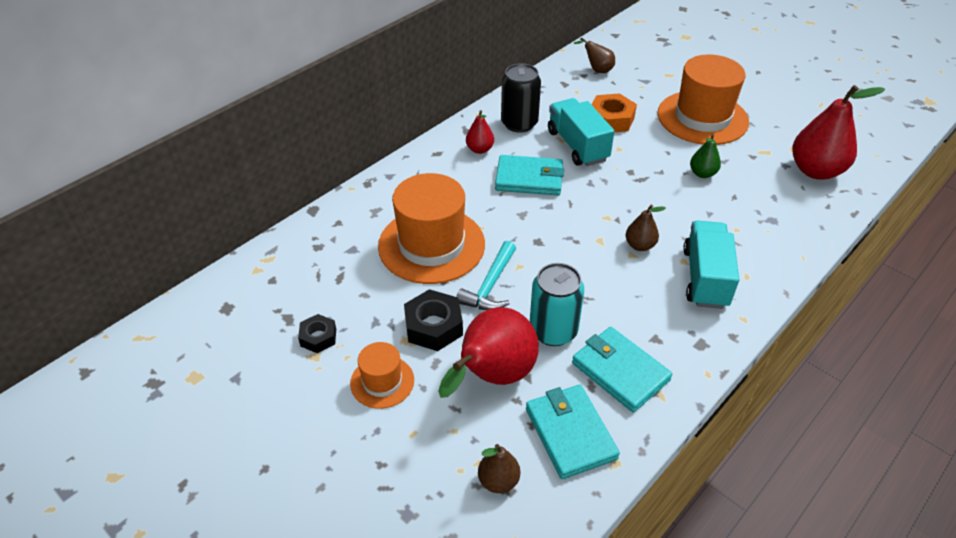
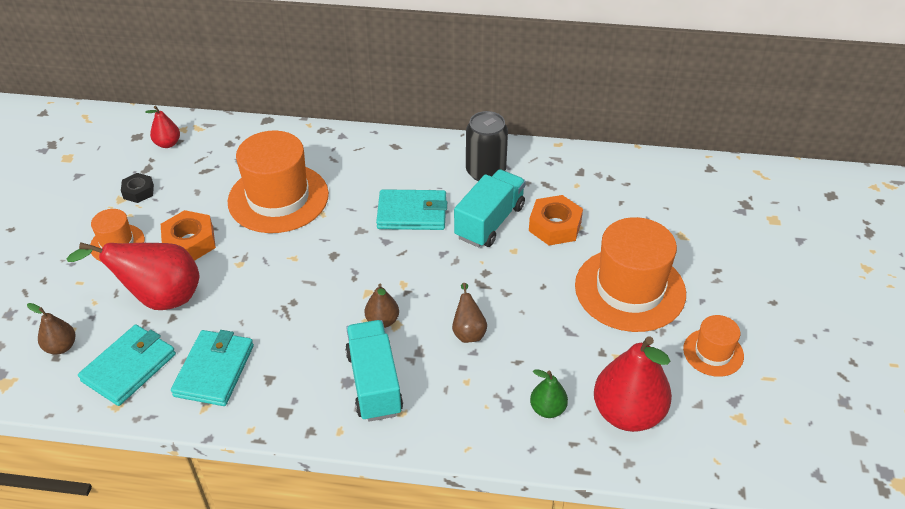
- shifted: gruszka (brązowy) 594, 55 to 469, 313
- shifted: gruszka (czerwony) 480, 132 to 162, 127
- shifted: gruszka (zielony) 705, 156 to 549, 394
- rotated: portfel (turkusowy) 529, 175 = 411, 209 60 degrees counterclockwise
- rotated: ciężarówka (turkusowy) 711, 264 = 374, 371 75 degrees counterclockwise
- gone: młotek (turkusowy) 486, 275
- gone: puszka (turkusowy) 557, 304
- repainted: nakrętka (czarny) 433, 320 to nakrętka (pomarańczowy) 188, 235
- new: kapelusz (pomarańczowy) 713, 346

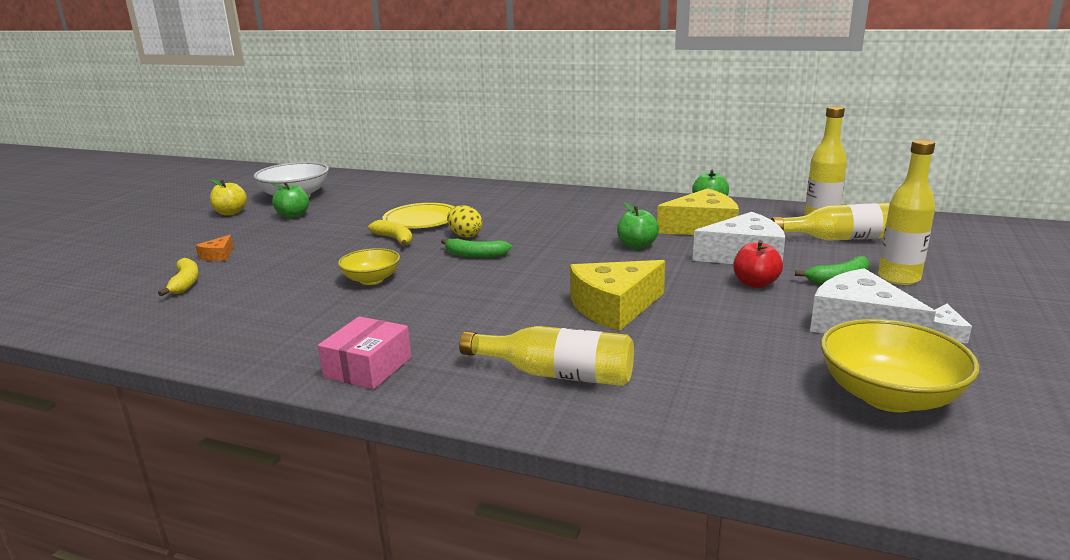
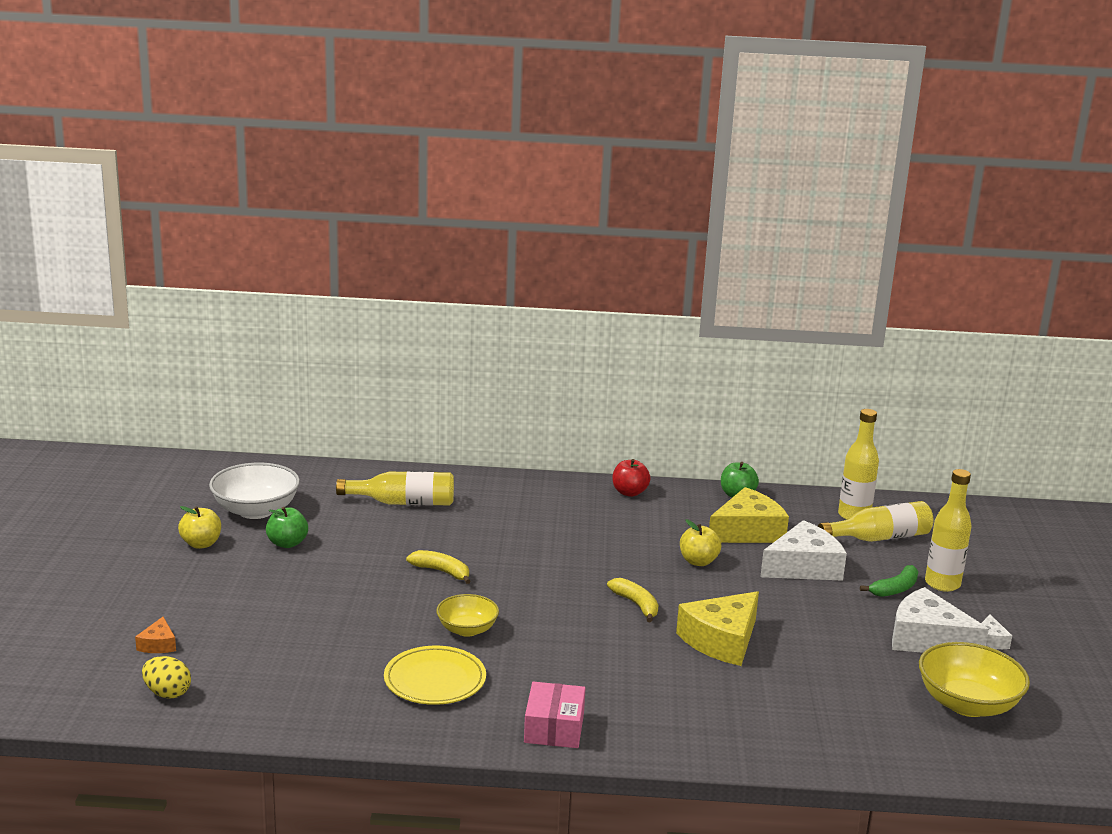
- repainted: jabłko (zielony) 638, 225 to jabłko (żółty) 700, 542
- shifted: talerz (żółty) 418, 216 to 435, 675
- shifted: jajko (żółty) 464, 221 to 166, 677
- shifted: ser (pomarańczowy) 214, 248 to 155, 635
- gone: banan (zielony) 476, 248
- shifted: jabłko (czerwony) 758, 264 to 632, 478
- shifted: banan (żółty) 178, 277 to 632, 600
- shifted: butelka (żółty) 546, 356 to 395, 488

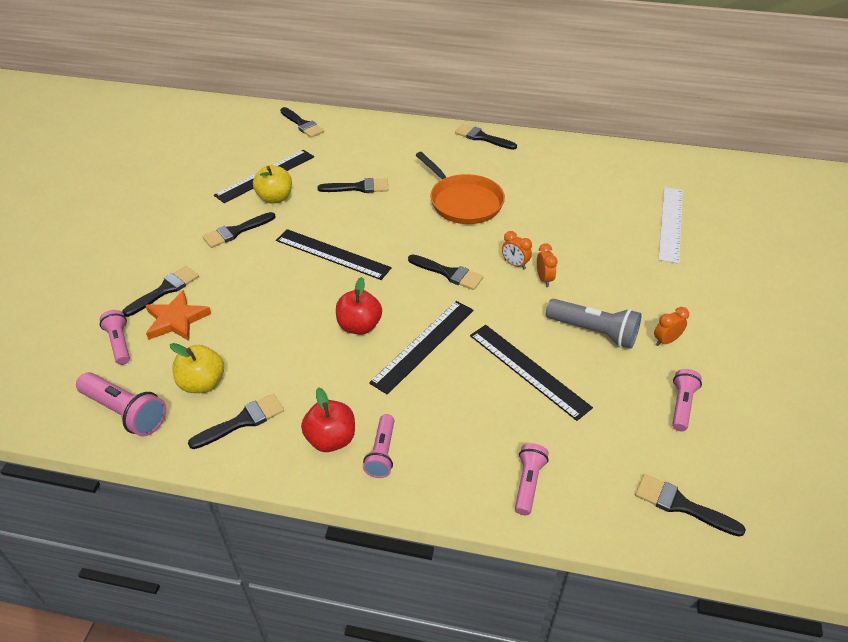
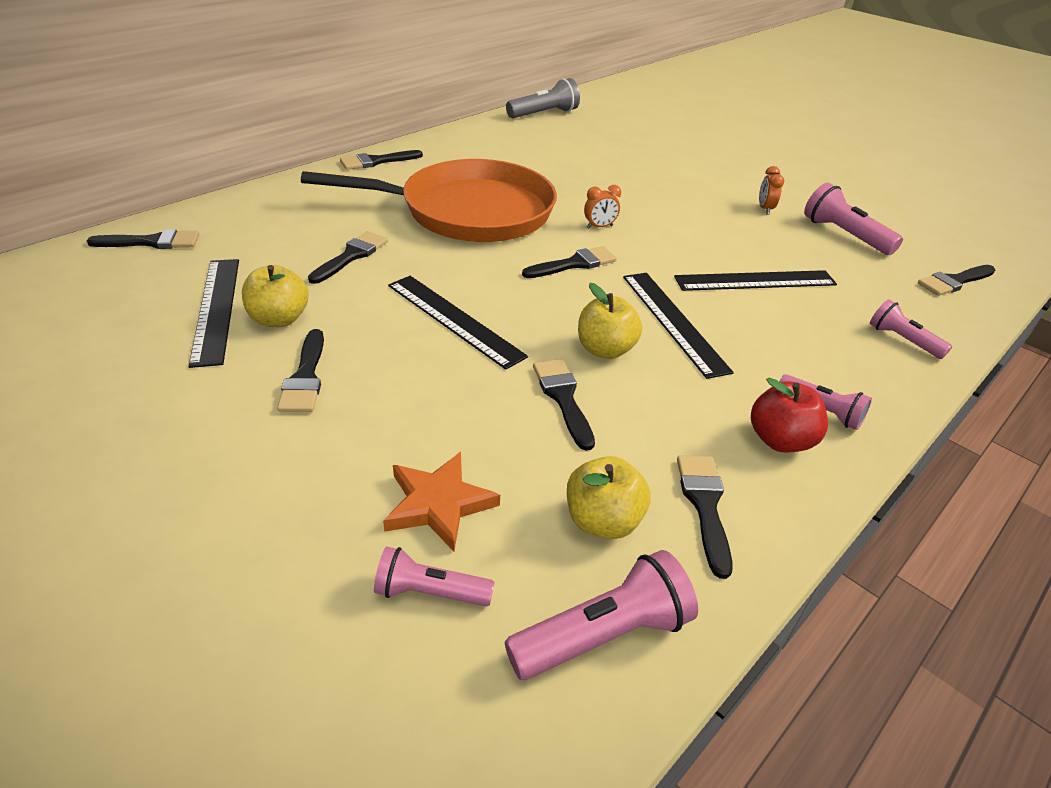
- scaled: patelnia (pomarańczowy) 460, 188 = 429, 200 x1.61
- gone: linijka (biały) 670, 225
- rotated: linijka (czarny) 334, 254 = 458, 323 75 degrees clockwise
- gone: budzik (pomarańczowy) 547, 265
- shifted: pędzel (czarny) 160, 291 to 564, 405
- repainted: jabłko (czerwony) 359, 306 to jabłko (żółty) 610, 321
- shifted: latarka (szary) 594, 324 to 543, 98
- scaled: latarka (różowy) 687, 400 = 853, 218 x1.55

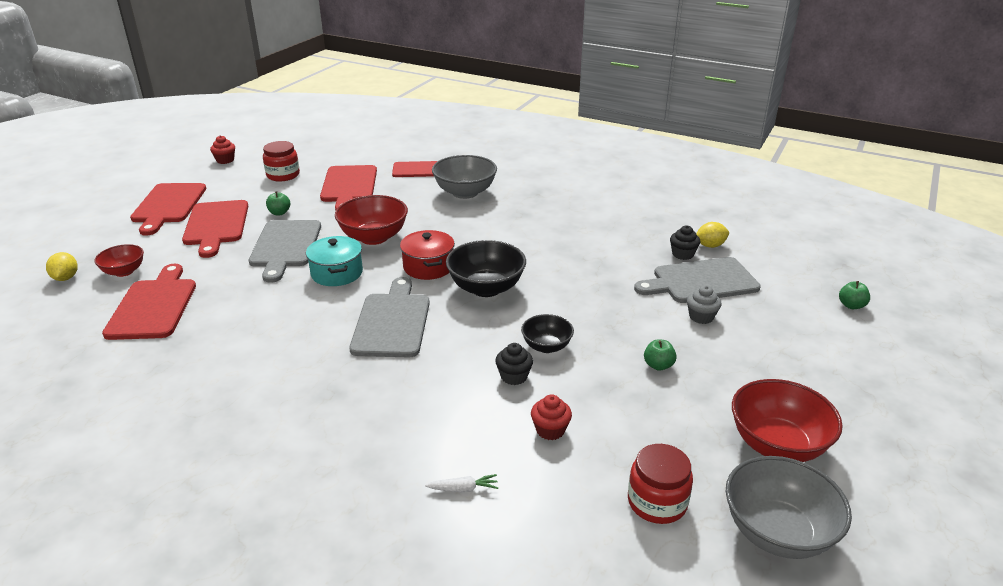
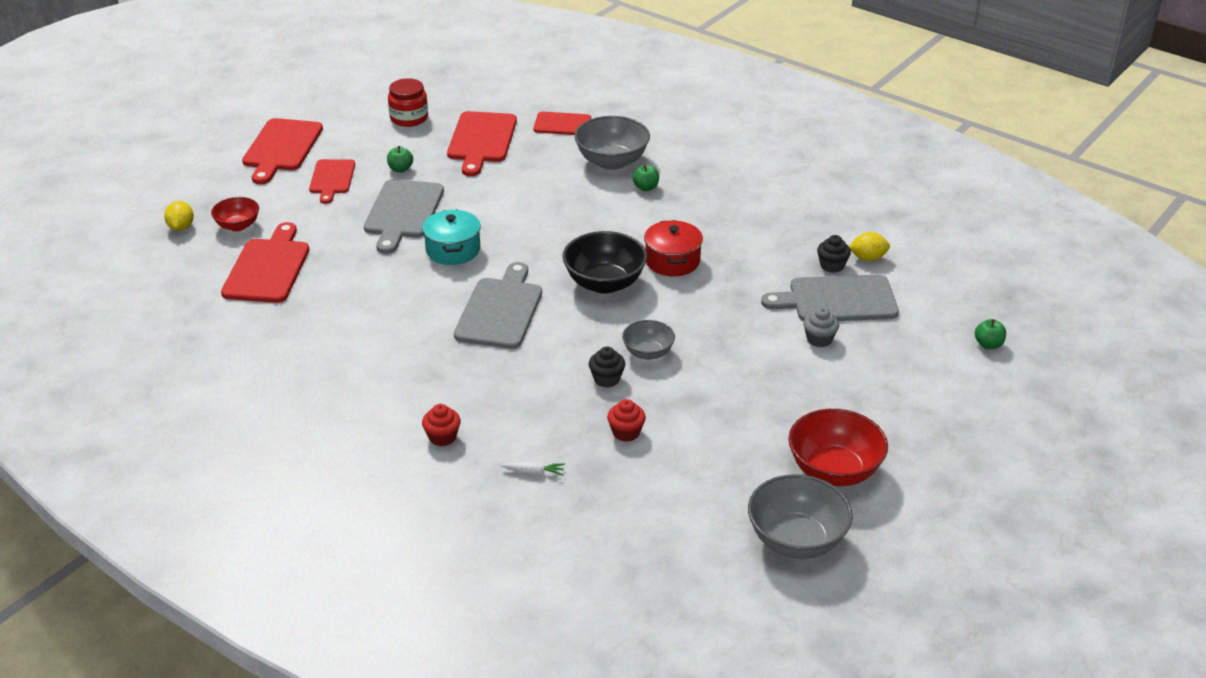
- shifted: muffinka (czerwony) 222, 149 to 441, 425
- gone: miska (czerwony) 371, 220
- scaled: deska do krojenia (czerwony) 215, 229 = 332, 181 x0.65
- shifted: garnek (czerwony) 427, 255 to 673, 248
- repainted: miska (czarny) 547, 333 to miska (szary) 648, 340
- shifted: jabłko (zielony) 660, 355 to 645, 178
- gone: słoik (czerwony) 660, 484

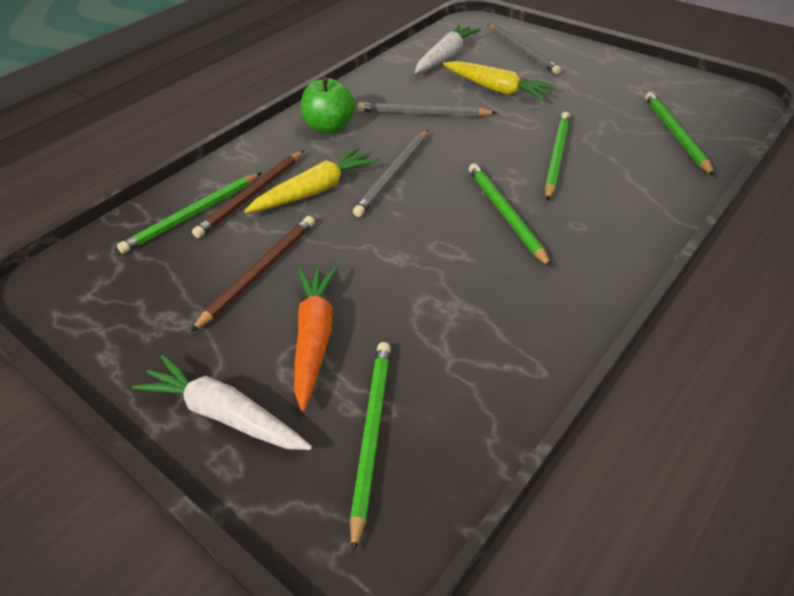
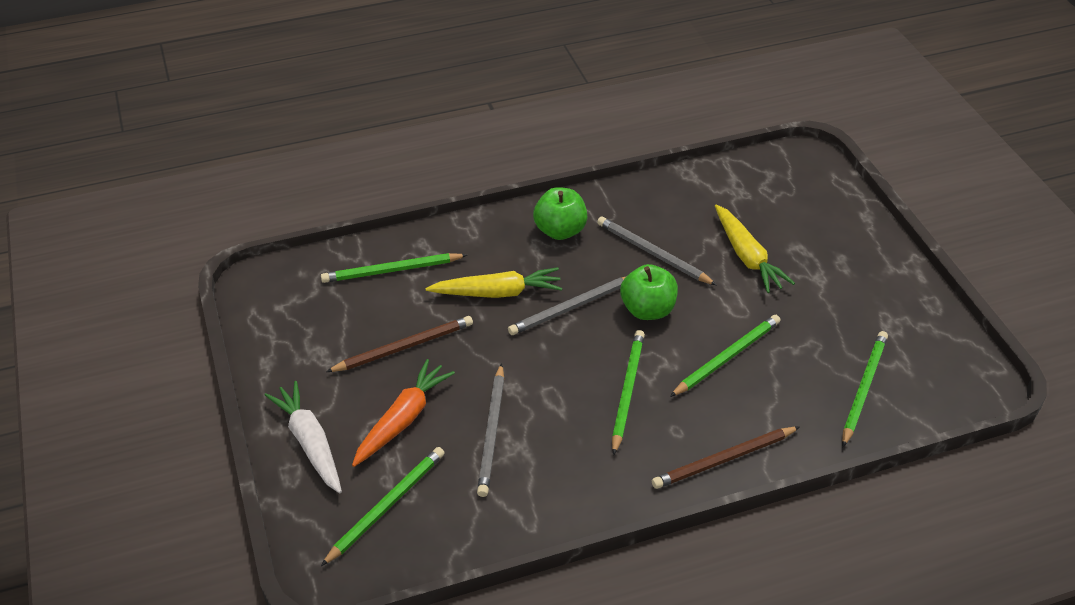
- gone: marchewka (biały) 448, 49
- shifted: ołówek (szary) 524, 49 to 490, 430
- shifted: ołówek (brązowy) 248, 194 to 726, 457
- new: jabłko (zielony) 649, 292

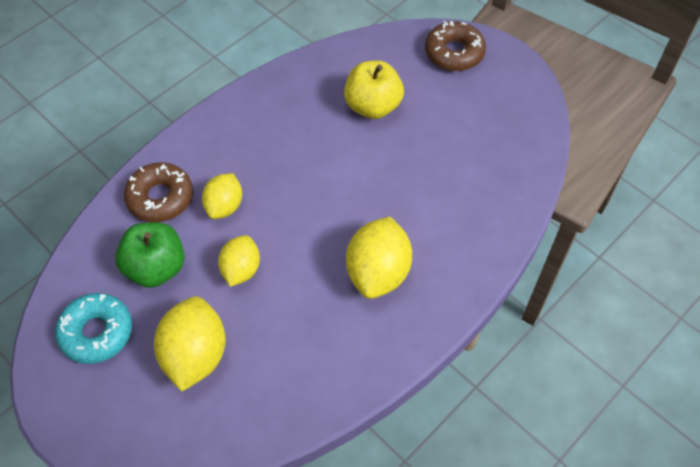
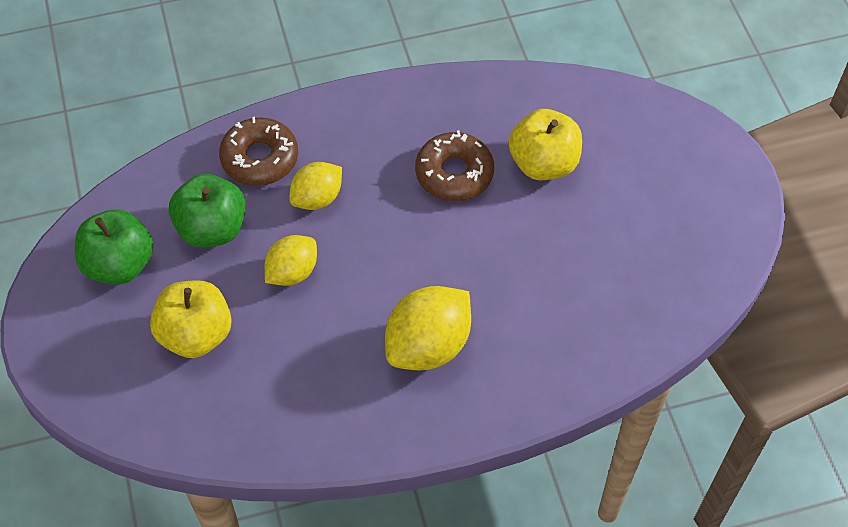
- shifted: donut (brązowy) 455, 46 to 454, 165
- swapped: donut (turkusowy) 93, 328 to jabłko (zielony) 114, 246
- swapped: cytryna (żółty) 190, 344 to jabłko (żółty) 191, 319

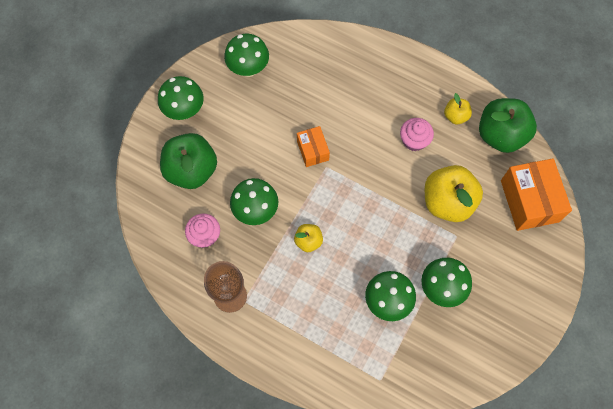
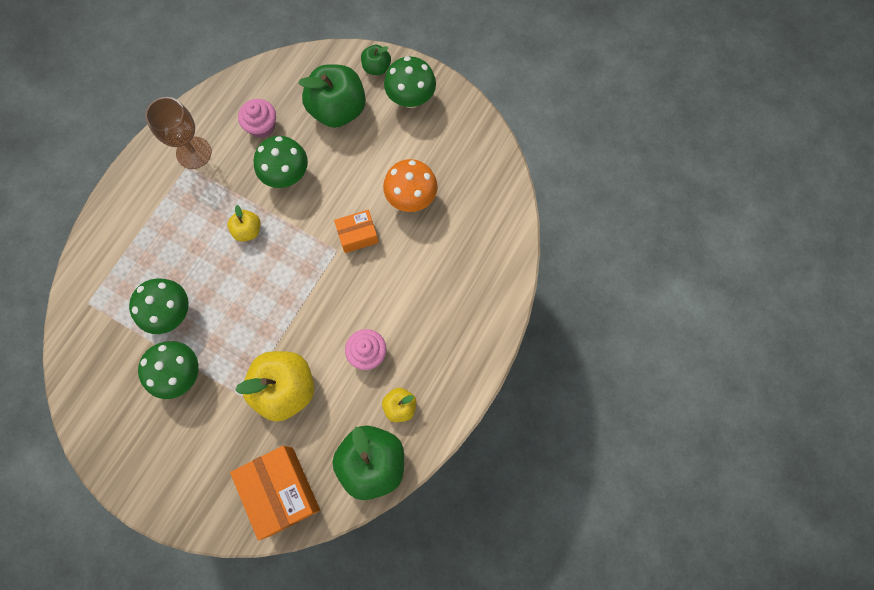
- gone: grzyb (zielony) 246, 55
- rotated: pudełko (pomarańczowy) 536, 195 = 275, 493 75 degrees clockwise
- new: jabłko (zielony) 376, 60
- new: grzyb (pomarańczowy) 410, 185

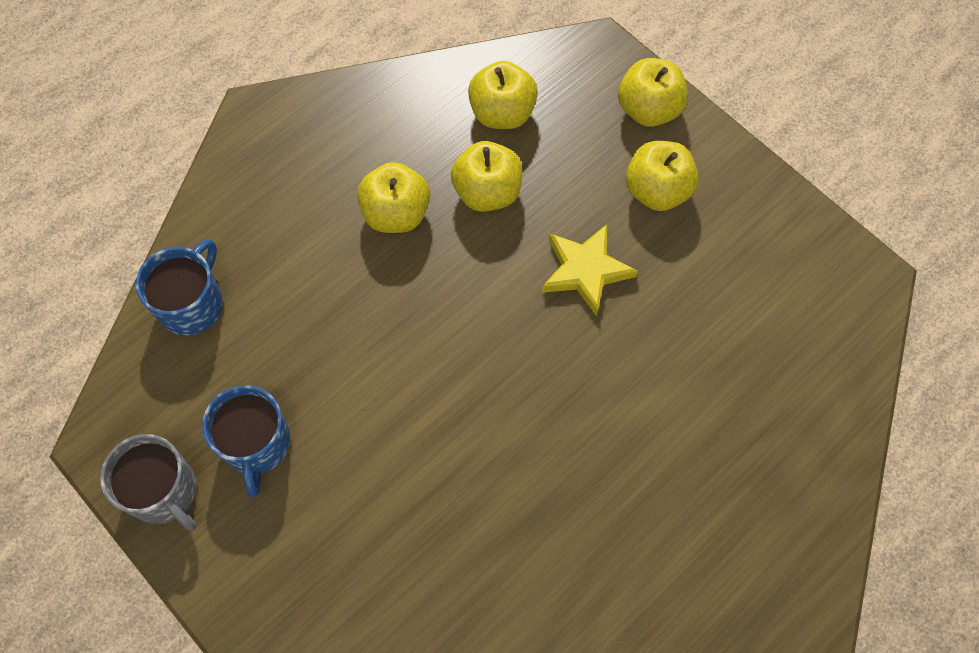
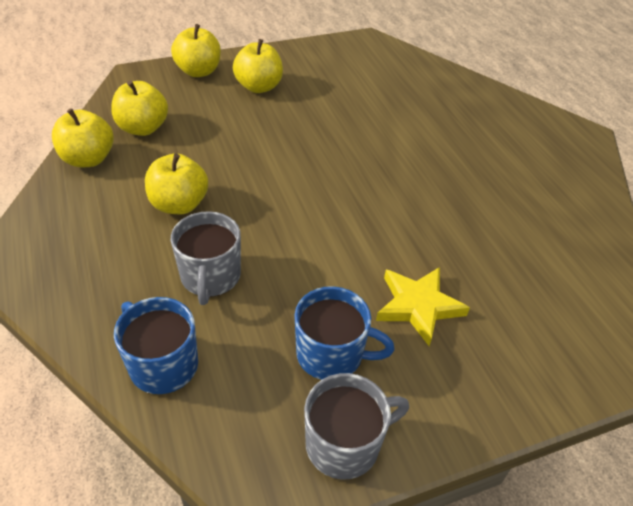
- shifted: jabłko (żółty) 486, 176 to 83, 137
- shifted: gwiazda (żółty) 590, 270 to 423, 306
- new: kubek (szary) 206, 258

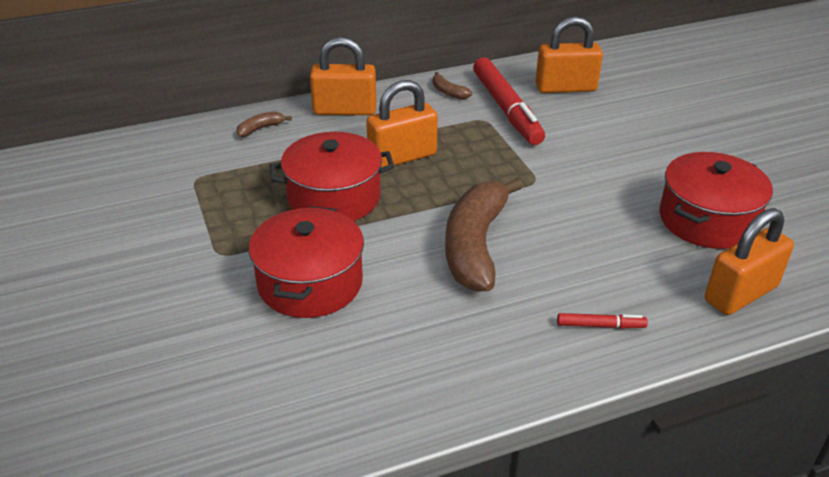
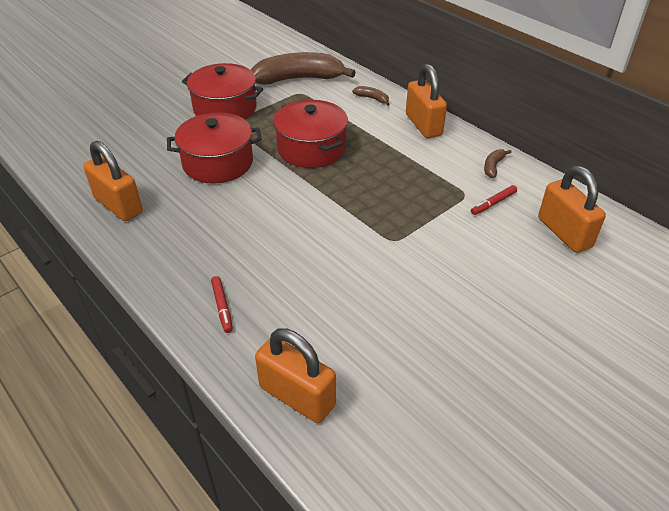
- scaled: flamaster (czerwony) 509, 101 = 494, 200 x0.43
- shifted: kłódka (pomarańczowy) 402, 124 to 113, 181
- shifted: garnek (czerwony) 716, 200 to 222, 91
- shifted: banan (brązowy) 484, 234 to 303, 68

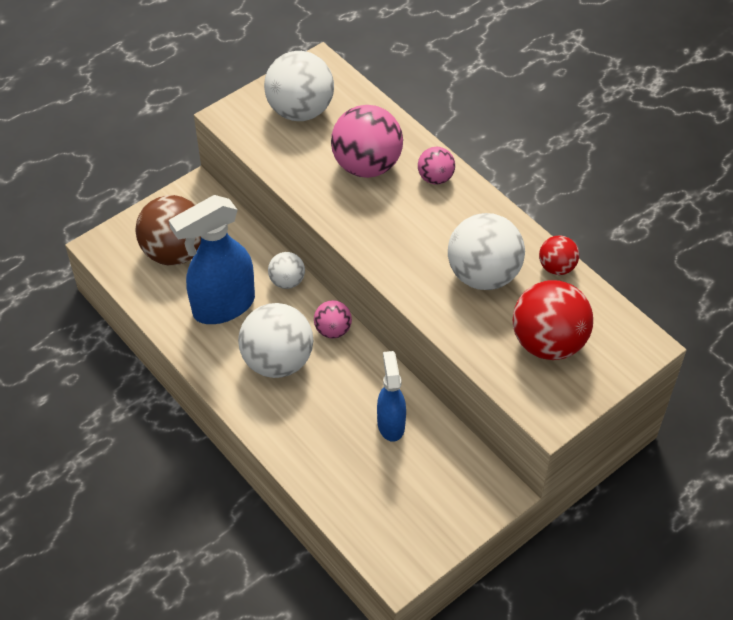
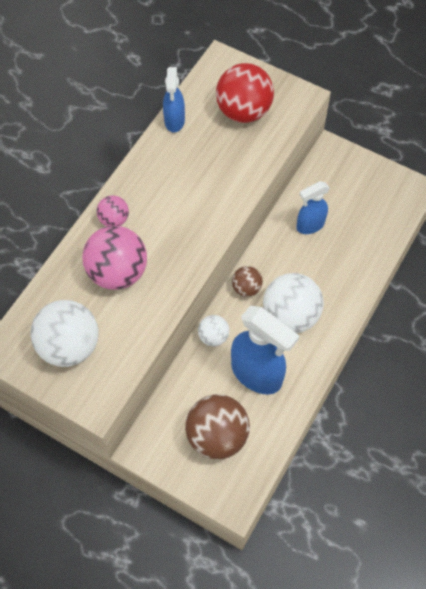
- gone: piłka (biały) 486, 251
- swapped: piłka (czerwony) 559, 255 to spryskiwacz (niebieski) 174, 100
- repainted: piłka (różowy) 333, 319 to piłka (brązowy) 247, 281

